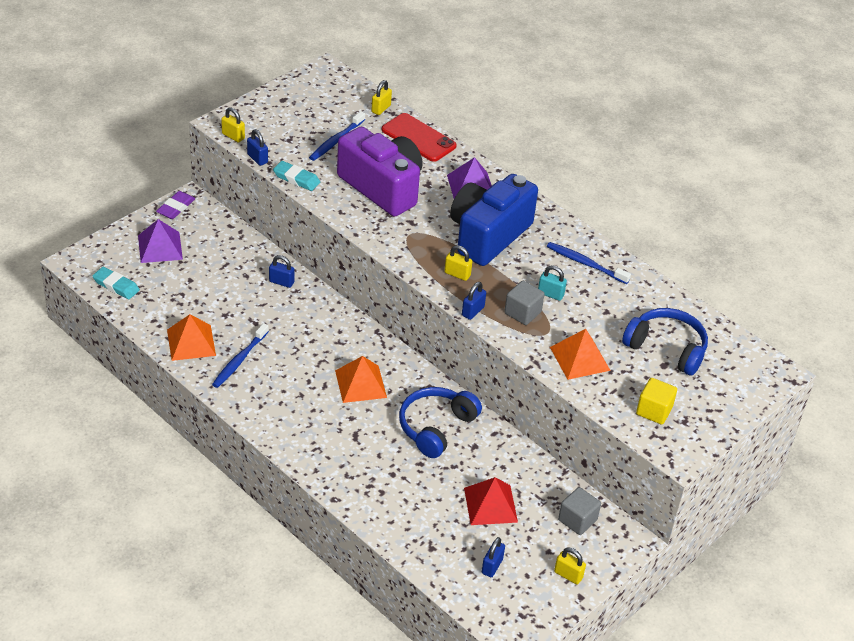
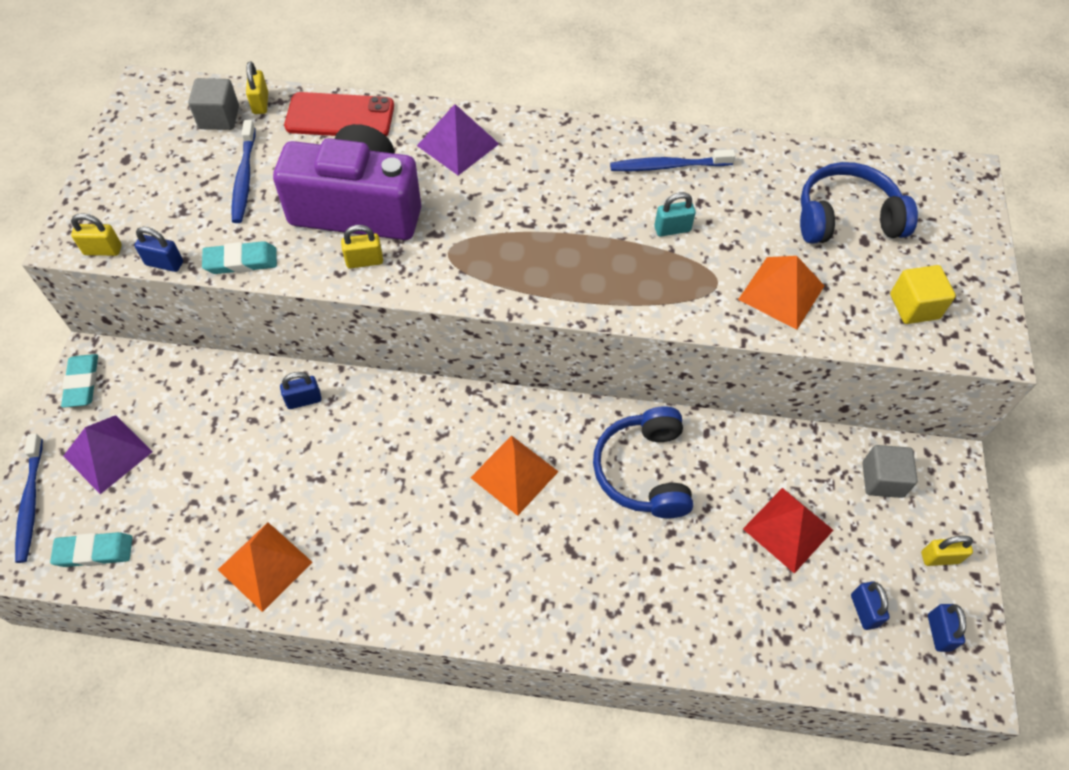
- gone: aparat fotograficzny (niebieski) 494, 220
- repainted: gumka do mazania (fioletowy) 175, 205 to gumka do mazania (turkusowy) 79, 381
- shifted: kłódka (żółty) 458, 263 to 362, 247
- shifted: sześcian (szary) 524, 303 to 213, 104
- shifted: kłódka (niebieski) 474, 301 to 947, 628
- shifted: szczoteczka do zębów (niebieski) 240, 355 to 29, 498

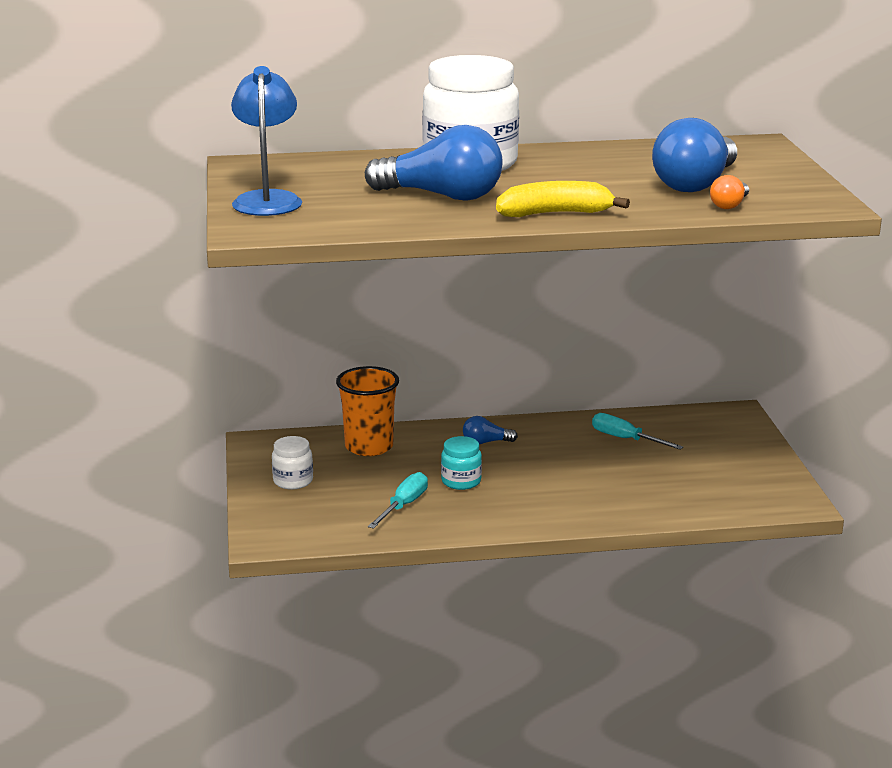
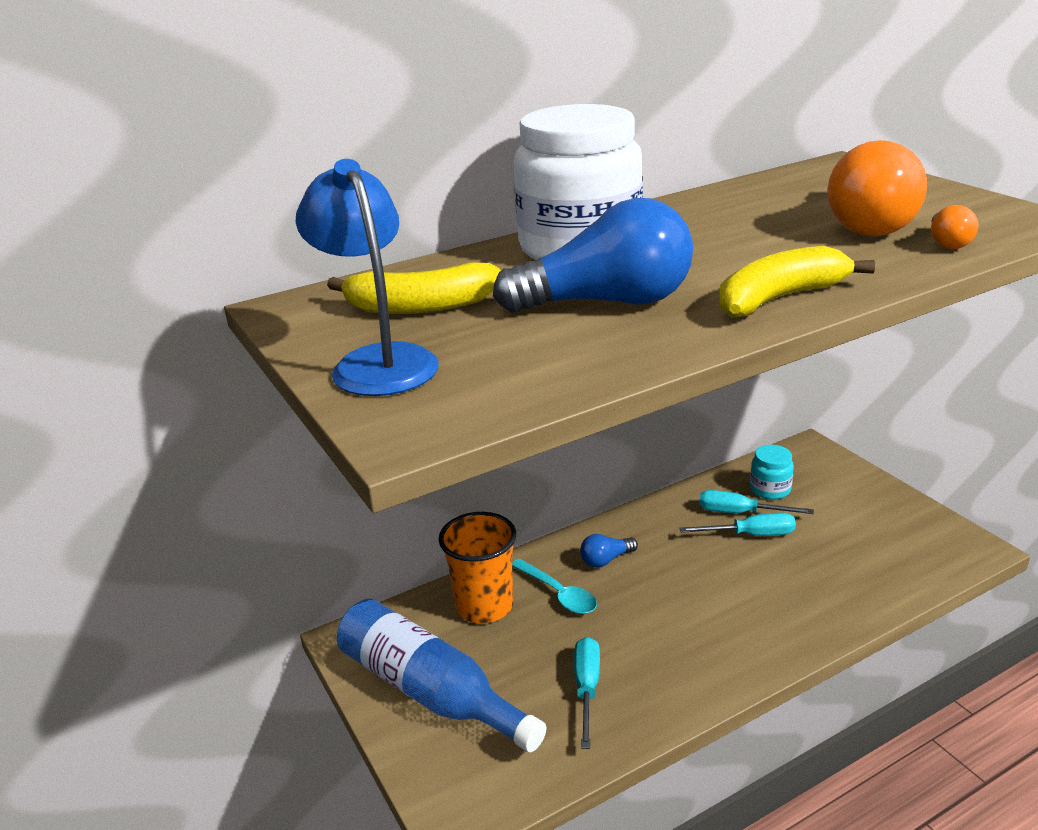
- repainted: żarówka (niebieski) 694, 155 to żarówka (pomarańczowy) 877, 188
- swapped: słoik (biały) 292, 462 to butelka (niebieski) 441, 675
- shifted: słoik (turkusowy) 461, 463 to 772, 472
- new: banan (żółty) 414, 288
- new: śrubokręt (turkusowy) 737, 524
- new: łyżka (turkusowy) 554, 586

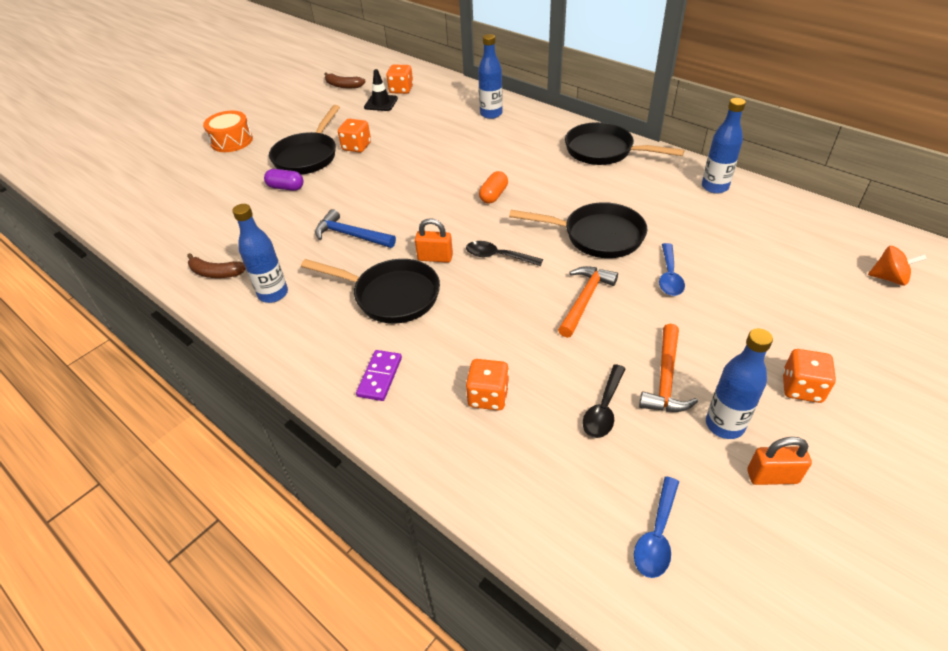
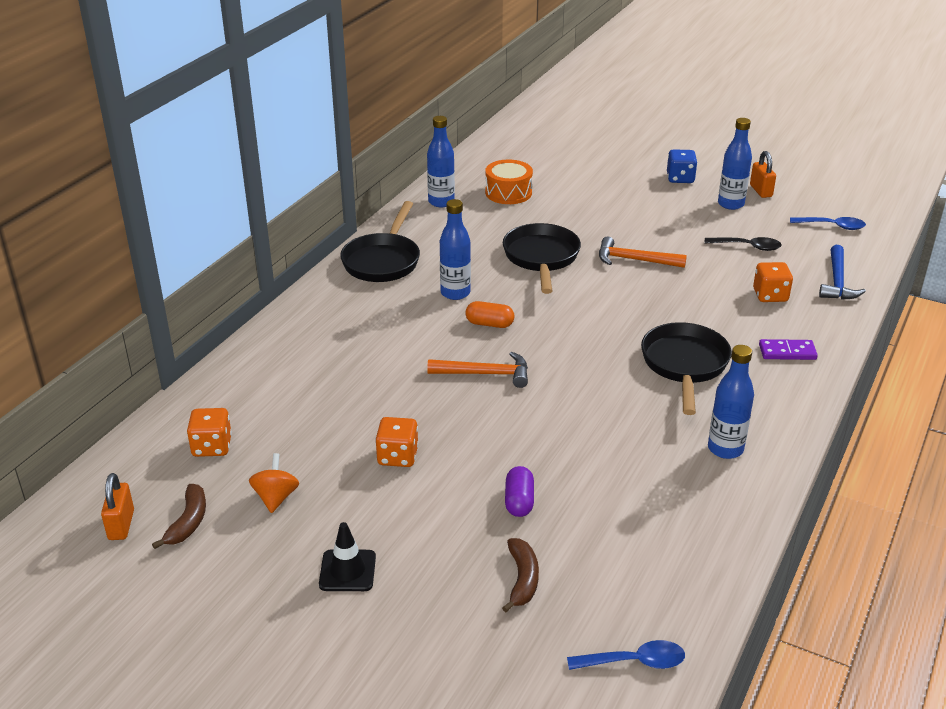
- shifted: butelka (niebieski) 490, 76 to 455, 249
- shifted: pachołek (czarny) 381, 90 to 347, 556
- gone: patelnia (czarny) 304, 140
- shifted: bęben (pomarańczowy) 228, 131 to 509, 182
- shifted: młotek (niebieski) 355, 228 to 842, 272
- shifted: kłódka (pomarańczowy) 434, 240 to 117, 506
- gone: łyżka (czarny) 504, 253
- shifted: łyżka (niebieski) 672, 269 to 626, 655
- shifted: bączek (pomarańczowy) 897, 265 to 274, 483
- shifted: banan (brązowy) 216, 265 to 520, 575
- shifted: młotek (pomarańczowy) 668, 368 to 477, 370
- repainted: kostka do gry (pomarańczowy) 809, 376 to kostka do gry (niebieski) 682, 166

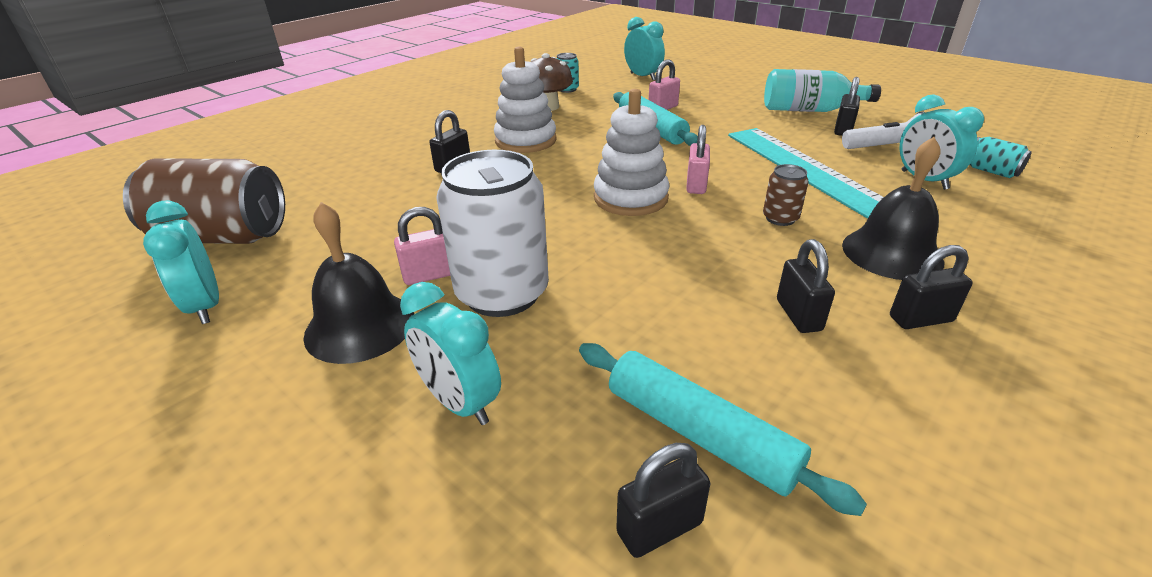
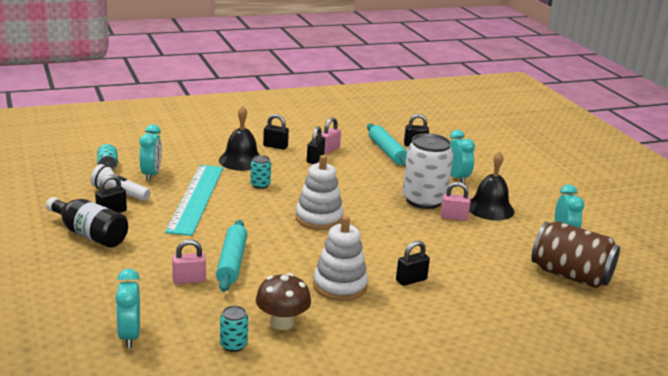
- repainted: butelka (turkusowy) 822, 90 to butelka (czarny) 87, 222
- shifted: kłódka (różowy) 698, 159 to 331, 135
- repainted: puszka (brązowy) 786, 195 to puszka (turkusowy) 260, 172

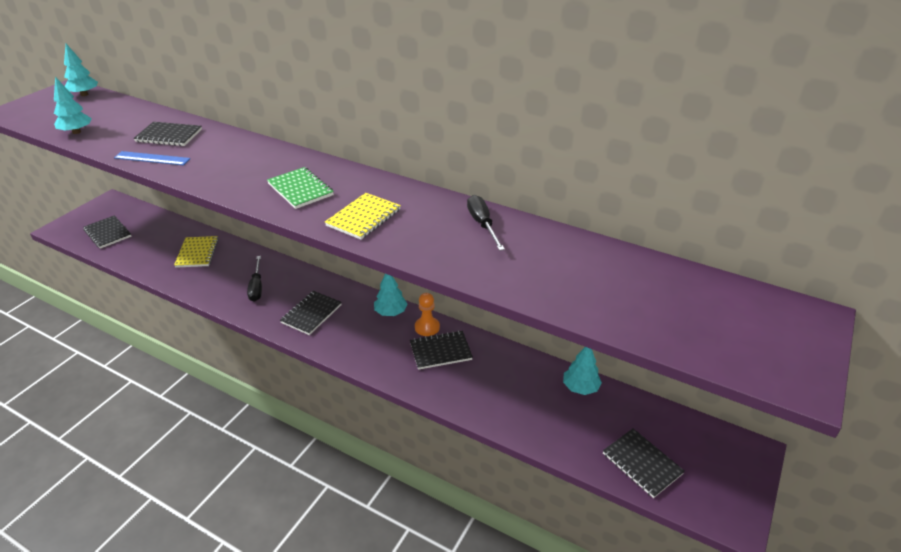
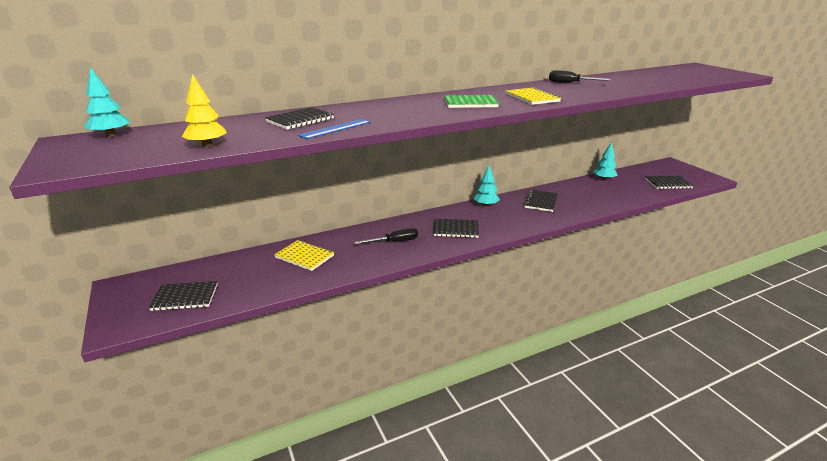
- repainted: drzewko (turkusowy) 73, 105 to drzewko (żółty) 204, 111
- rotated: śrubokręt (czarny) 254, 279 = 386, 236 45 degrees counterclockwise
- rotated: zeszyt (czarny) 311, 313 = 456, 228 60 degrees counterclockwise
- gone: pionek (pomarańczowy) 427, 314

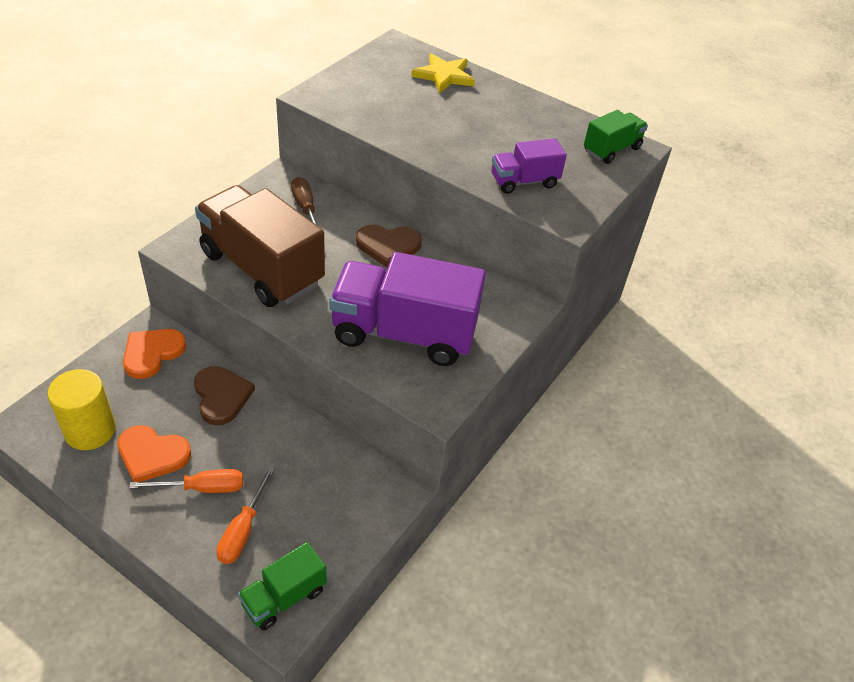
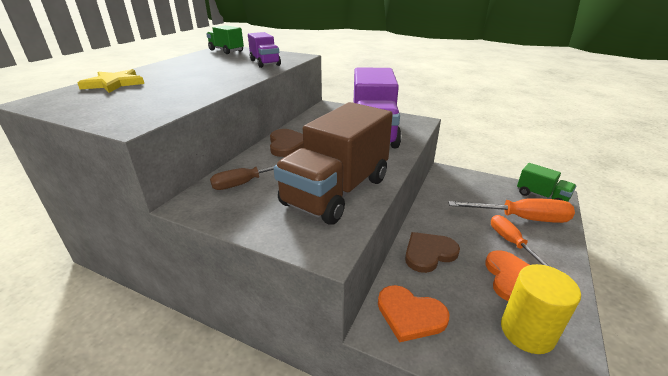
- scaled: śrubokręt (pomarańczowy) 245, 515 = 511, 210 x1.56

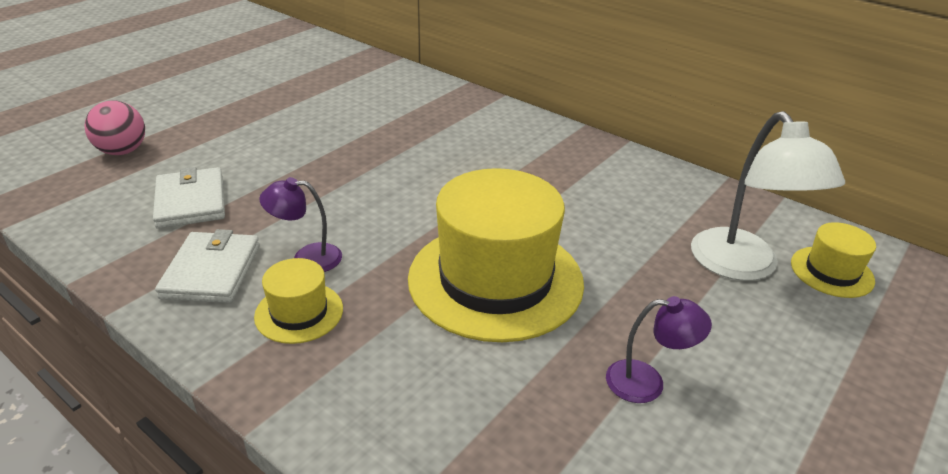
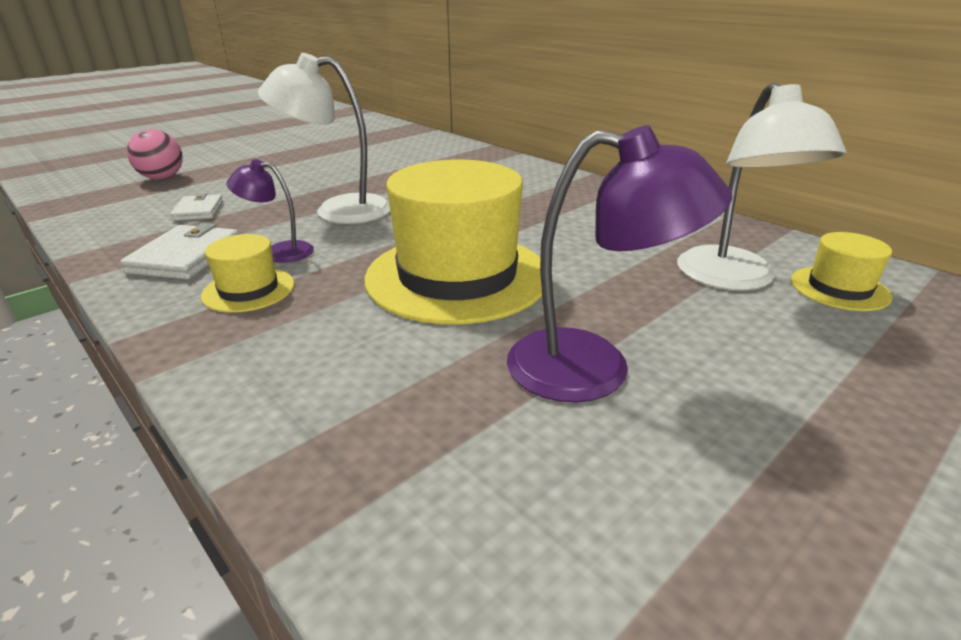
- scaled: portfel (biały) 189, 198 = 196, 207 x0.64
- scaled: lampka (fioletowy) 659, 349 = 619, 264 x1.82
- new: lampka (biały) 324, 138

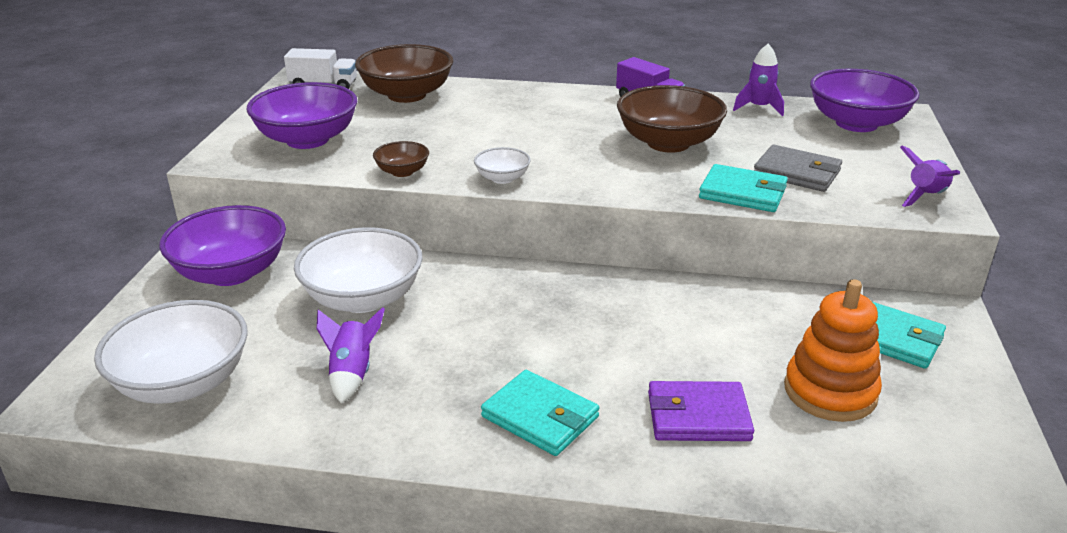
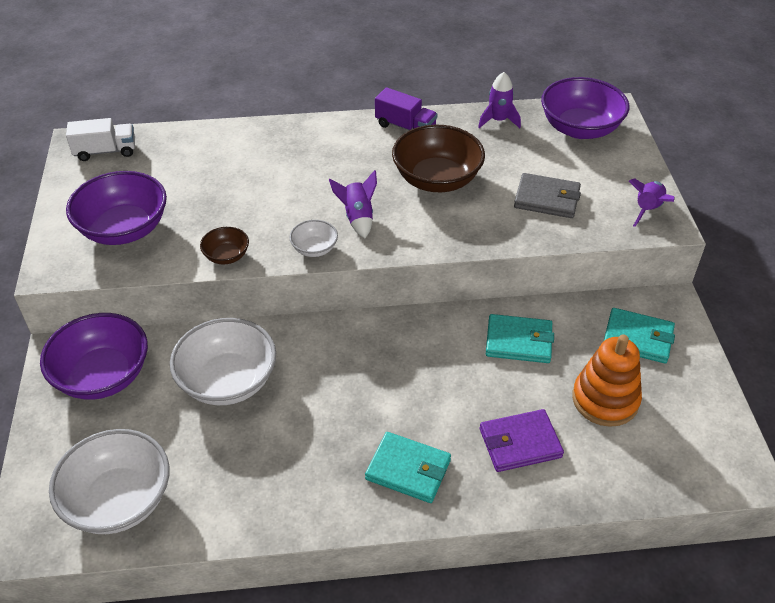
- gone: miska (brązowy) 404, 73
- shifted: portfel (turkusowy) 743, 188 to 520, 338
- shifted: rakieta (fioletowy) 351, 355 to 353, 204

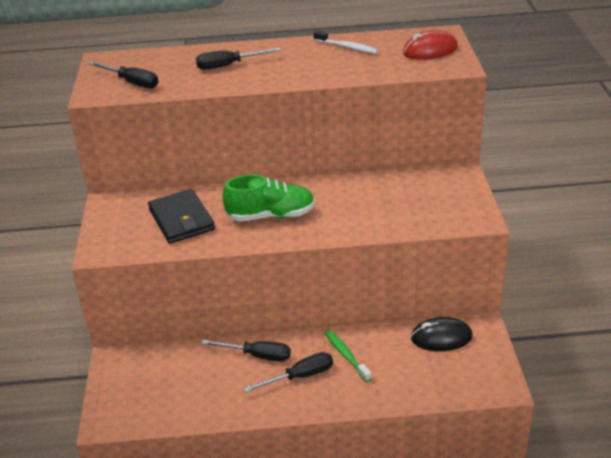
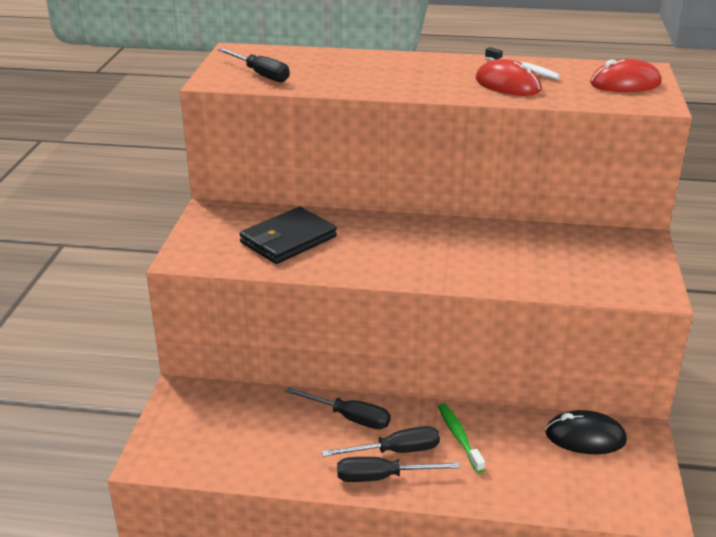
- shifted: śrubokręt (czarny) 238, 59 to 398, 469
- gone: but (zielony) 268, 198
- rotated: portfel (czarny) 181, 216 = 288, 235 60 degrees clockwise
- new: myszka (czerwony) 508, 77

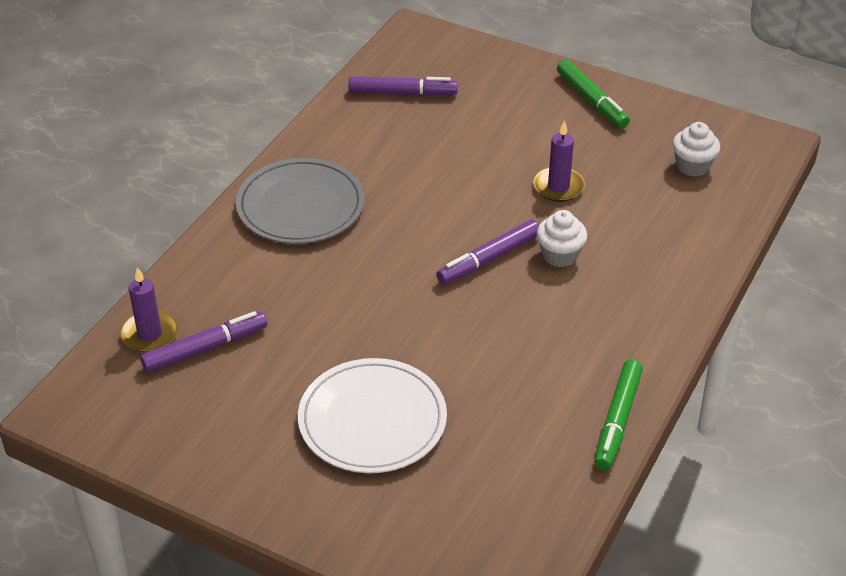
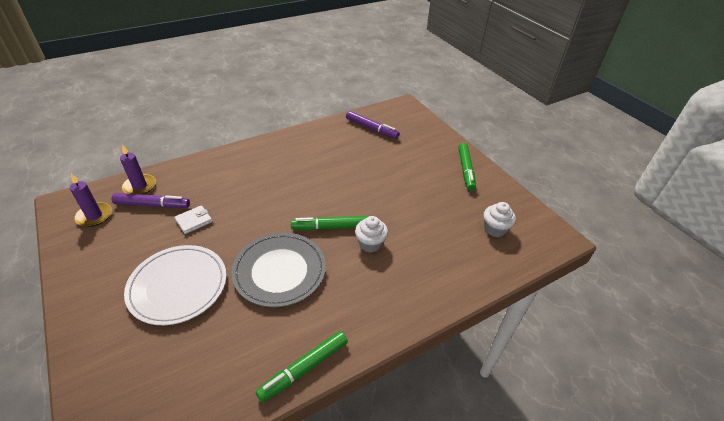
- shifted: świeca (fioletowy) 559, 161 to 91, 200
- shifted: talerz (szary) 300, 201 to 278, 270
- repainted: flamaster (fioletowy) 487, 252 to flamaster (zielony) 329, 223
- new: portfel (biały) 193, 219

